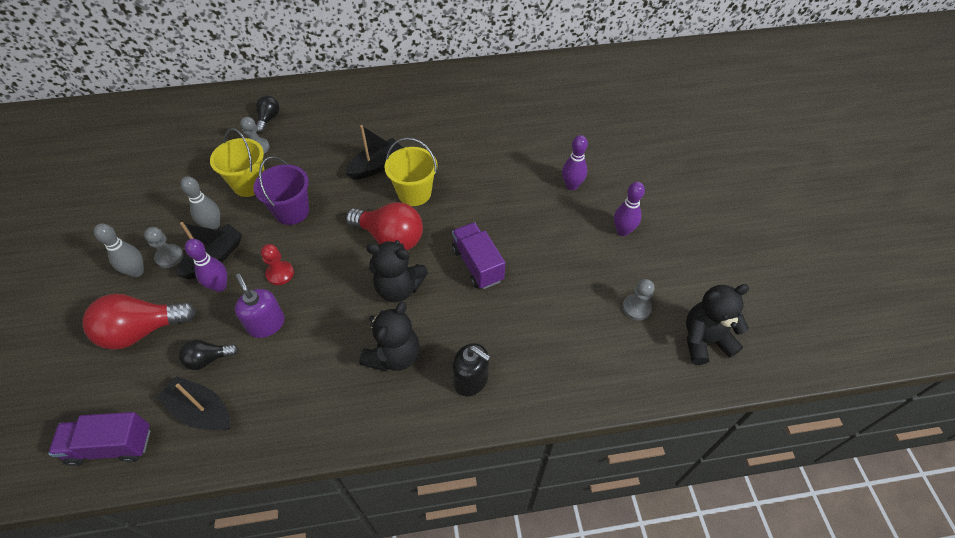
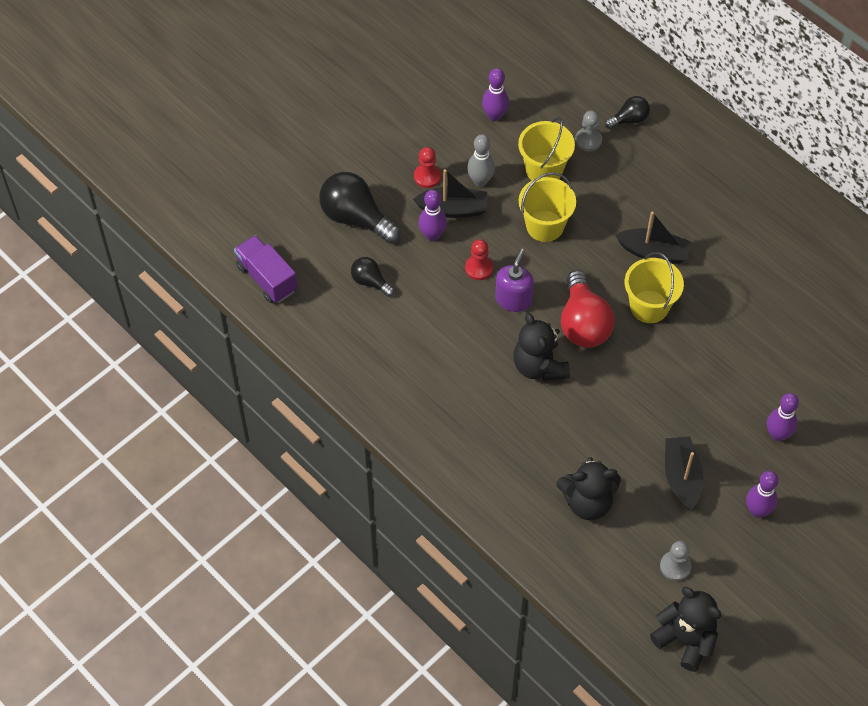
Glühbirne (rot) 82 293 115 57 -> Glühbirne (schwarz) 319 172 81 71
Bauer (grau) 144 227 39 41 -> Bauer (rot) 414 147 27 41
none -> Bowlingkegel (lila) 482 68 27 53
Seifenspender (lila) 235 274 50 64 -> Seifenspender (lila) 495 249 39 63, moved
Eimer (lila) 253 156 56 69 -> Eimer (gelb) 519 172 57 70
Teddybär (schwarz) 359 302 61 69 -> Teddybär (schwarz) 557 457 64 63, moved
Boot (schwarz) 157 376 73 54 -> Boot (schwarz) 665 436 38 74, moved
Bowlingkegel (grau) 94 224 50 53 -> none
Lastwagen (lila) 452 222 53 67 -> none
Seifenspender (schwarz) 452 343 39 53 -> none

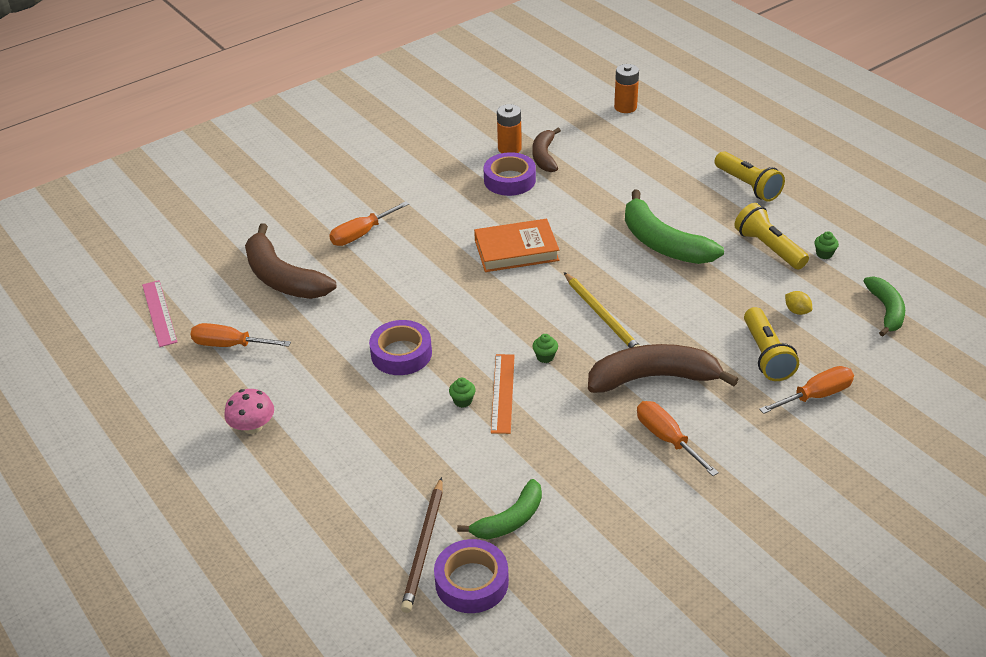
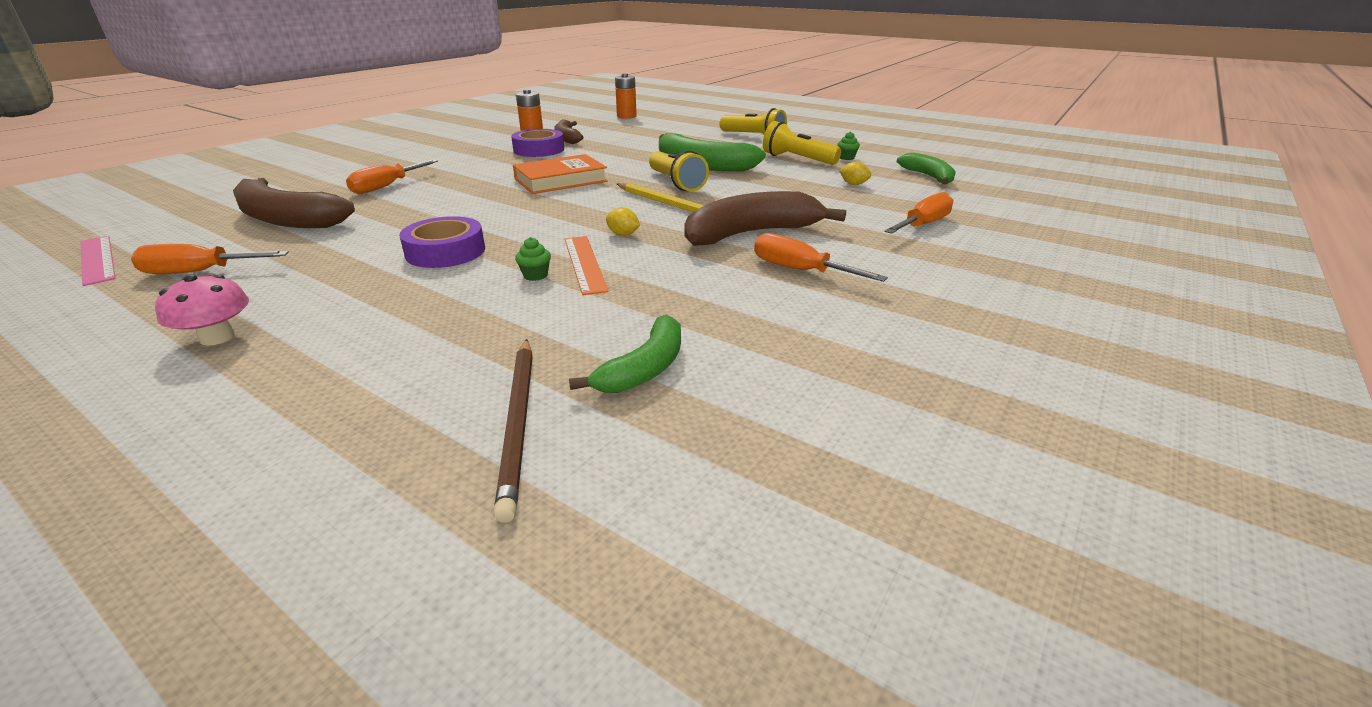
Muffin (grün) 533 334 25 29 -> Zitrone (gelb) 606 207 34 29
Taschenlampe (gelb) 744 307 55 74 -> Taschenlampe (gelb) 649 151 60 40, moved
Klebeband (lila) 434 539 75 74 -> none

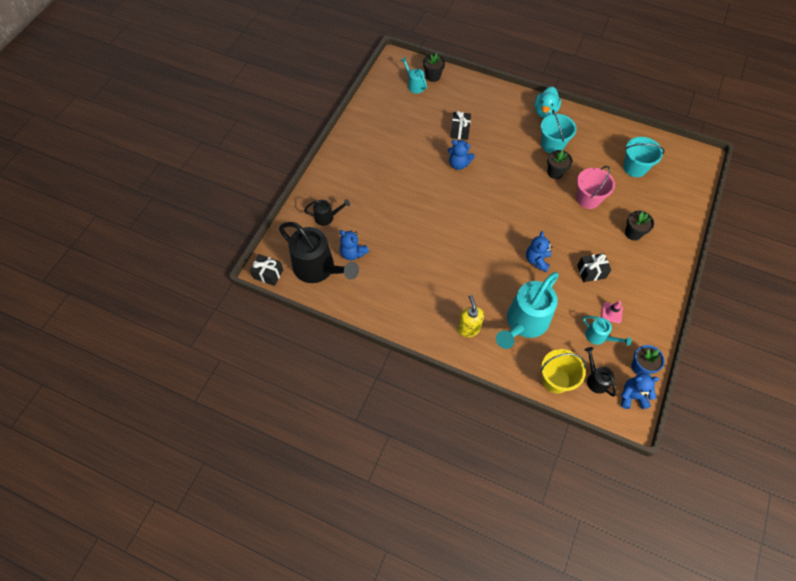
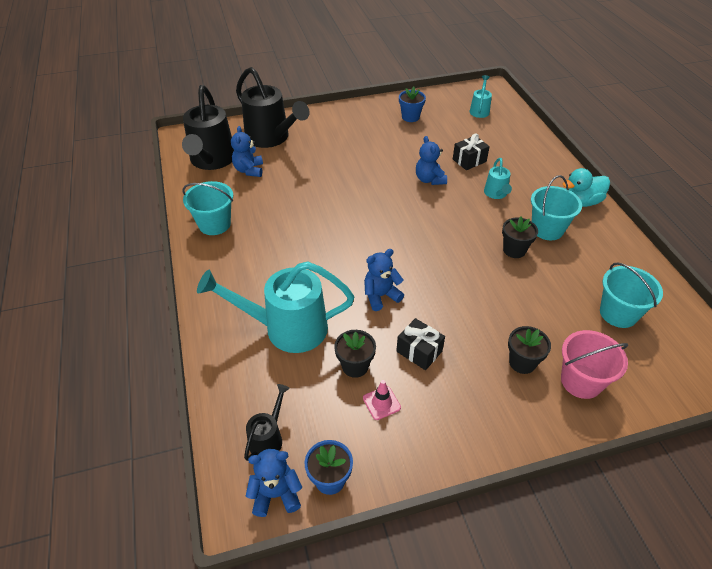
none -> Eimer (türkis) 183 181 50 54
Gießkanne (schwarz) 304 199 46 27 -> Gießkanne (schwarz) 236 67 74 81, x2.08
Teddybär (blau) 621 373 38 36 -> Teddybär (blau) 246 449 56 68, 60 degrees counterclockwise
Blumentopf (schwarz) 423 53 22 29 -> Blumentopf (schwarz) 334 330 42 48, moved
none -> Blumentopf (blau) 399 86 27 36
Gießkanne (türkis) 583 316 49 30 -> Gießkanne (türkis) 484 158 28 41, moved
Eimer (rosa) 576 166 39 43 -> Eimer (rosa) 561 330 68 69, moved
Geschenk (schwarz) 250 254 33 32 -> none
Seifenspender (gelb) 458 295 26 42 -> none
Eimer (gelb) 541 349 45 45 -> none

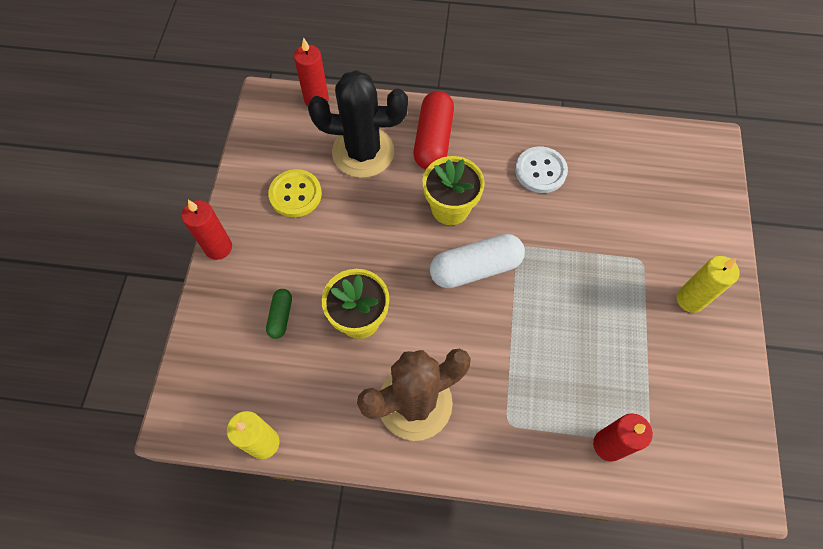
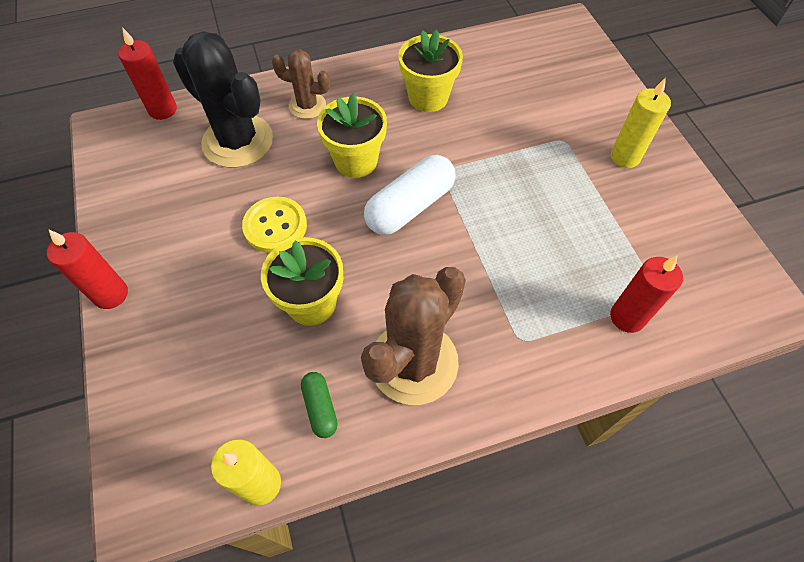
Kaktus (schwarz) 308 70 100 108 -> Kaktus (schwarz) 173 31 100 137, 60 degrees clockwise
Knopf (gelb) 268 169 54 48 -> Knopf (gelb) 242 197 65 56, moved
Kapsel (rot) 414 91 40 79 -> Kaktus (braun) 272 49 58 70
Kapsel (grün) 266 289 26 50 -> Kapsel (grün) 301 372 37 66, moved
Knopf (weiß) 515 147 53 46 -> Blumentopf (gelb) 398 29 65 83

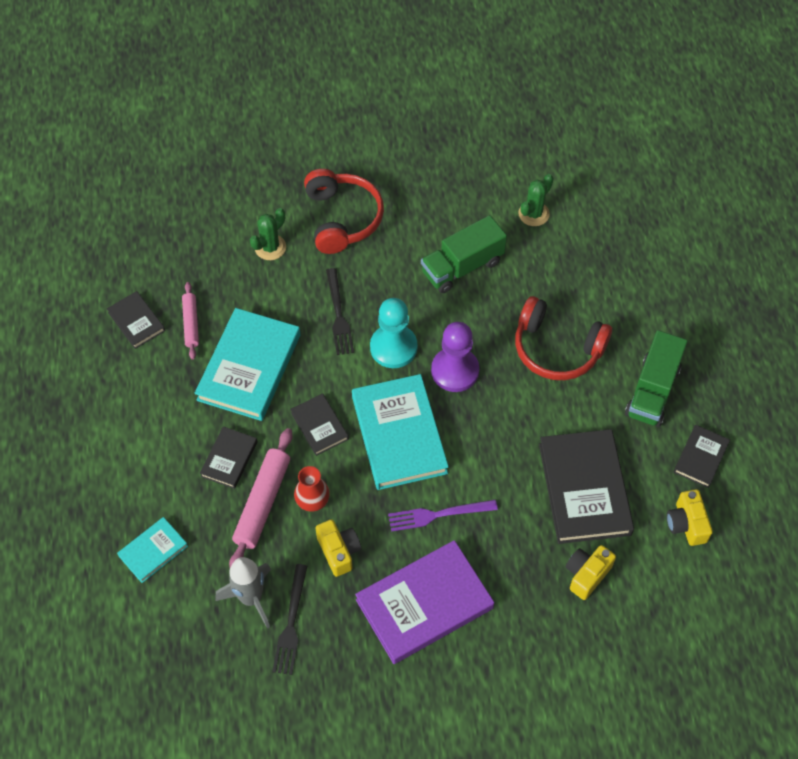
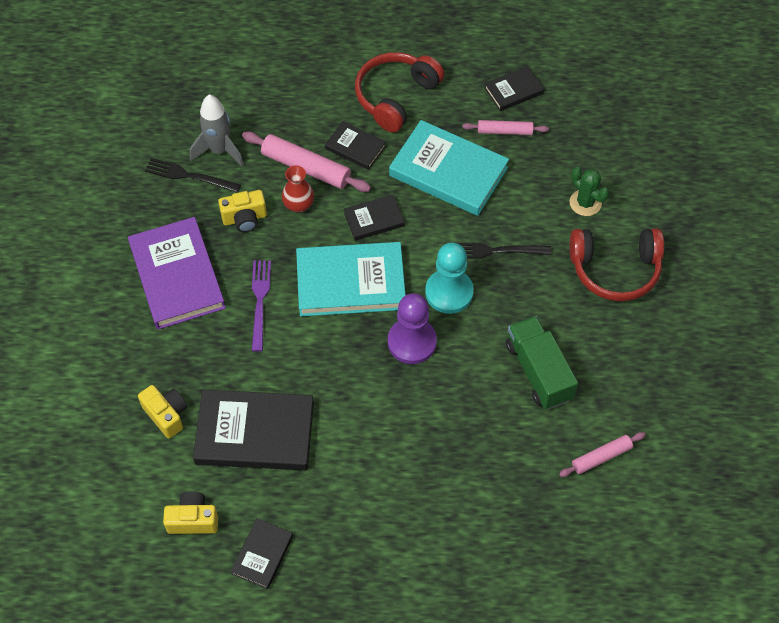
Buch (schwarz) 674 425 56 63 -> Buch (schwarz) 231 518 62 71, 75 degrees clockwise
Kopfhörer (rot) 515 296 97 84 -> Kopfhörer (rot) 355 52 89 81, moved
Kaktus (grün) 519 174 35 52 -> Nudelholz (rosa) 559 432 87 45
Buch (türkis) 117 517 71 66 -> none
Lastwagen (grün) 625 330 63 97 -> none

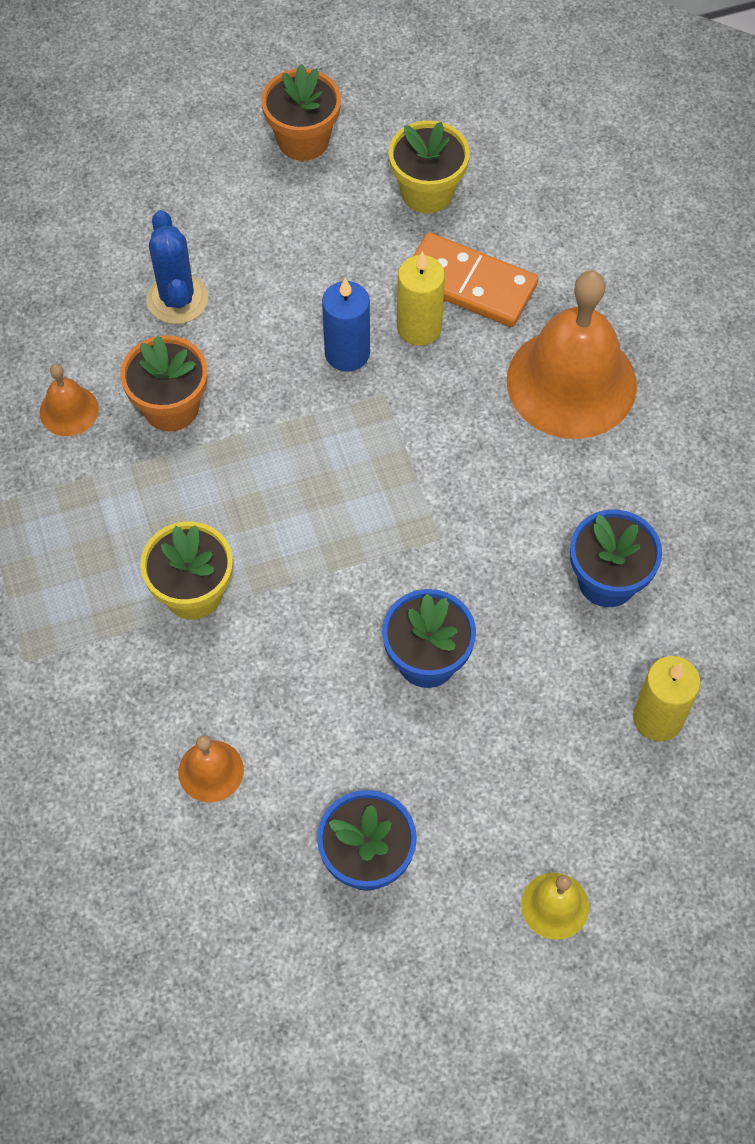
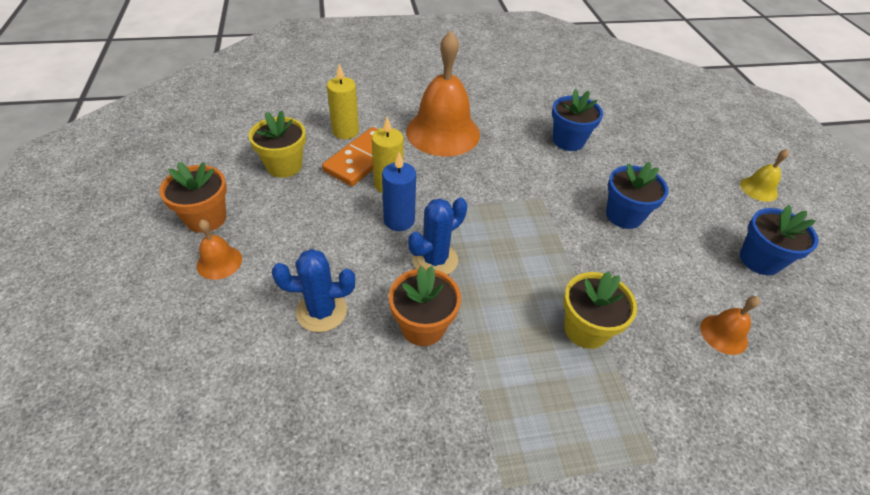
Glocke (orange) 40 364 59 72 -> Glocke (orange) 196 219 46 61, moved
Kerze (gelb) 633 656 68 85 -> Kerze (gelb) 327 64 32 75, moved
none -> Kaktus (blau) 408 197 59 78

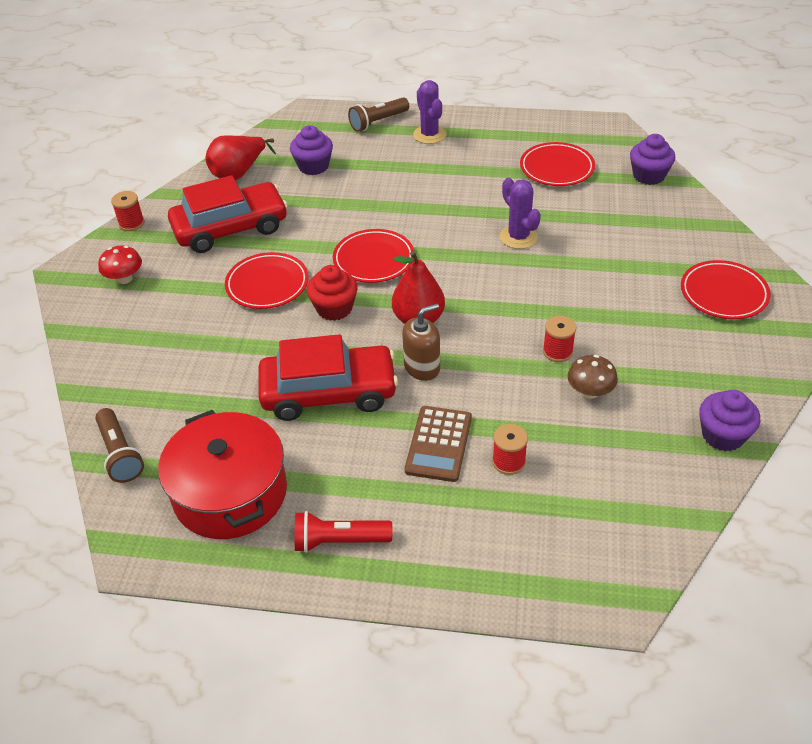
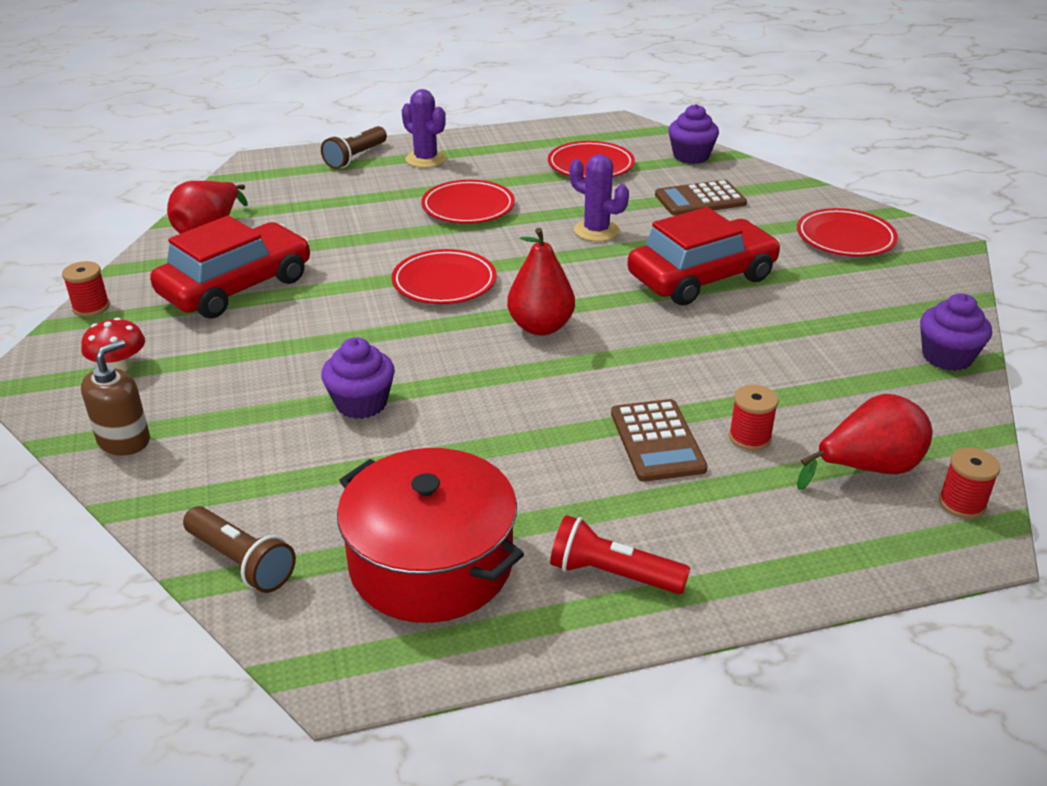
Seifenspender (braun) 402 303 38 78 -> Seifenspender (braun) 81 340 69 115, moved
Muffin (lila) 290 125 43 50 -> Muffin (lila) 321 337 74 82, moved
Teller (rot) 225 252 84 57 -> Teller (rot) 421 180 94 44, moved
Taschenlampe (rot) 295 511 97 42 -> Taschenlampe (rot) 550 515 140 79, 45 degrees clockwise
Auto (rot) 258 334 140 87 -> Auto (rot) 627 207 154 98, moved
none -> Taschenrechner (braun) 655 180 92 36
none -> Birne (rot) 797 394 135 96
Garnrolle (rot) 543 316 33 46 -> Garnrolle (rot) 939 447 61 72, moved
Muffin (rot) 307 265 51 56 -> none
Pilz (braun) 567 355 51 44 -> none

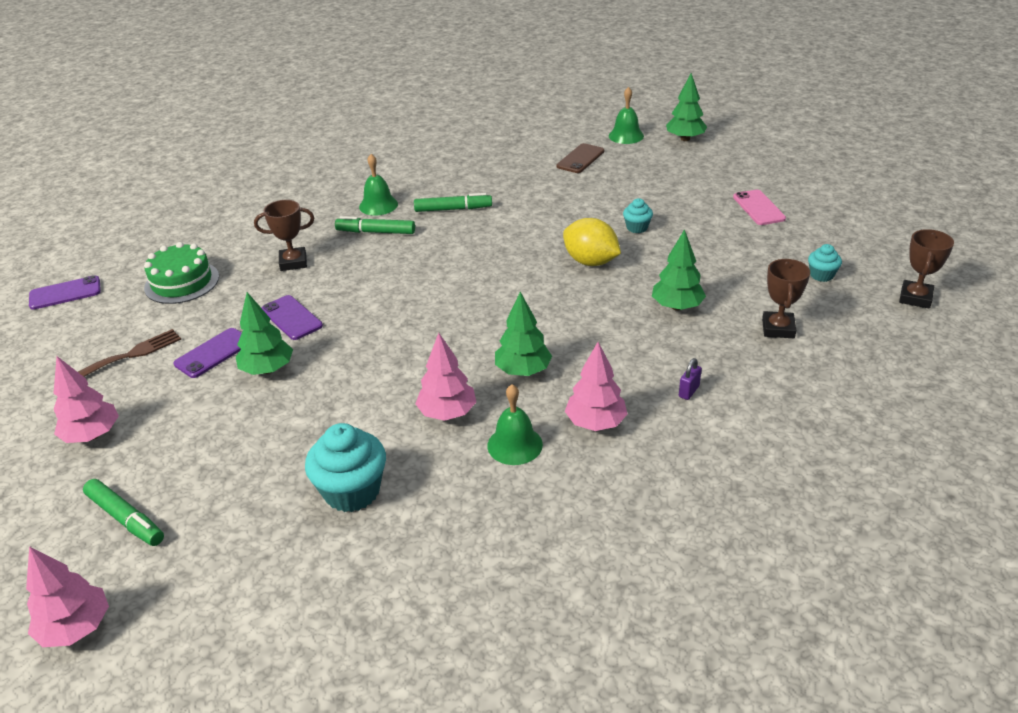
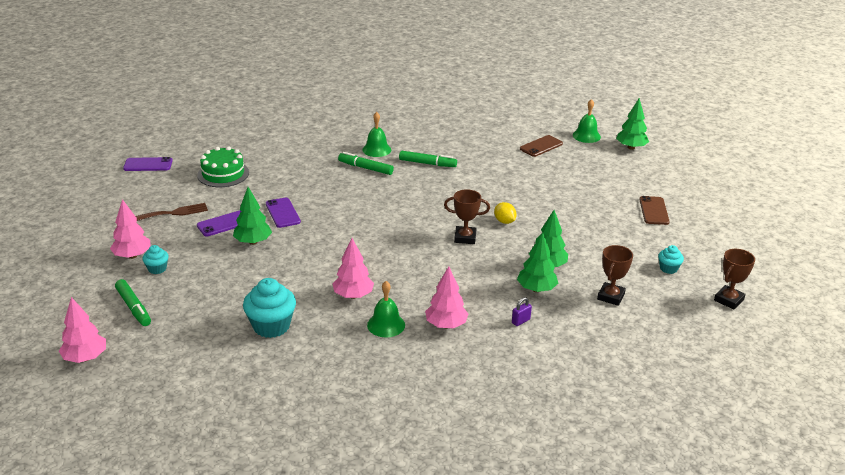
Muffin (türkis) 623 198 30 35 -> Muffin (türkis) 142 245 27 29, moved
Pokal (braun) 254 200 60 71 -> Pokal (braun) 444 189 46 55, moved
Zitrone (gelb) 563 218 58 48 -> Zitrone (gelb) 494 202 23 22, x0.59
Baum (grün) 495 292 57 84 -> Baum (grün) 517 232 41 60, moved
Handy (rosa) 733 190 53 35 -> Handy (braun) 639 196 31 29

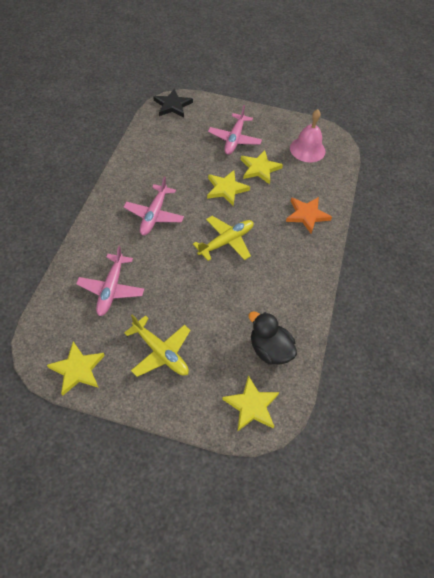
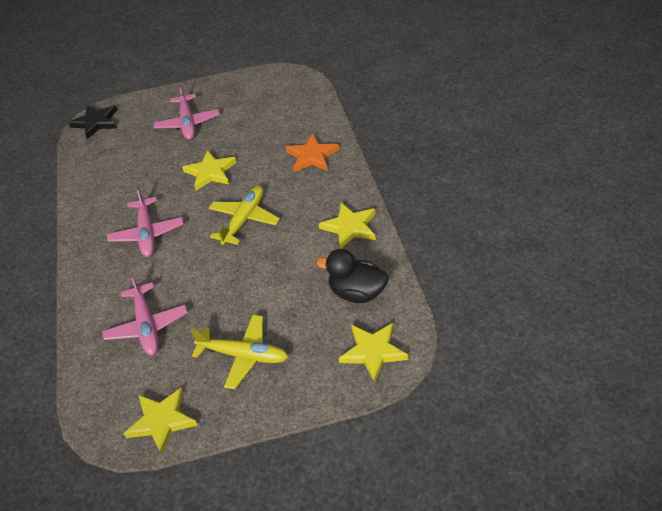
Stern (gelb) 241 150 42 34 -> Stern (gelb) 319 203 57 46, moved
Glocke (rosa) 290 109 36 53 -> none

